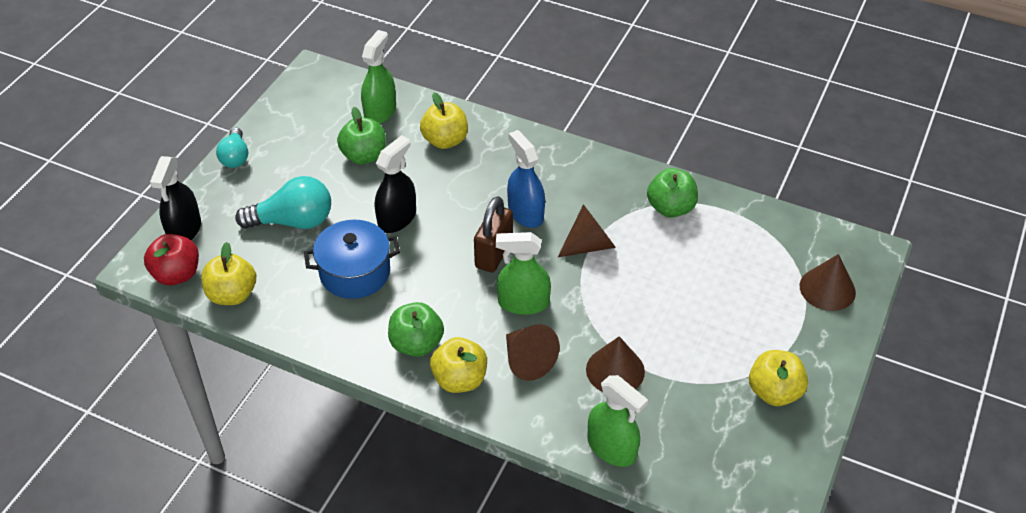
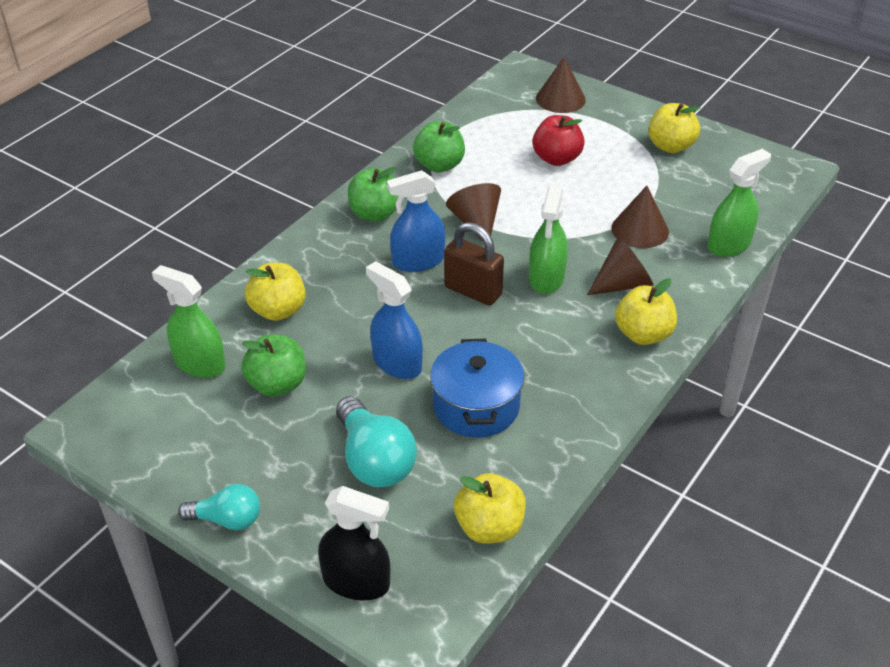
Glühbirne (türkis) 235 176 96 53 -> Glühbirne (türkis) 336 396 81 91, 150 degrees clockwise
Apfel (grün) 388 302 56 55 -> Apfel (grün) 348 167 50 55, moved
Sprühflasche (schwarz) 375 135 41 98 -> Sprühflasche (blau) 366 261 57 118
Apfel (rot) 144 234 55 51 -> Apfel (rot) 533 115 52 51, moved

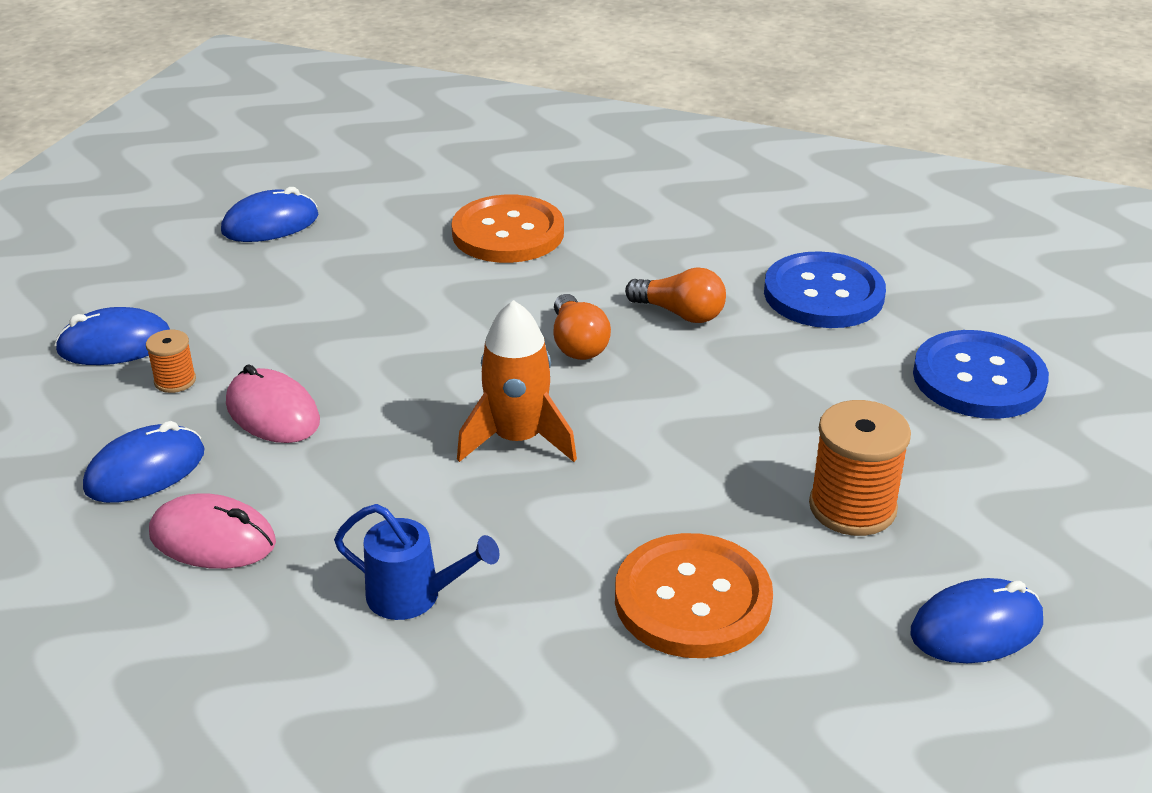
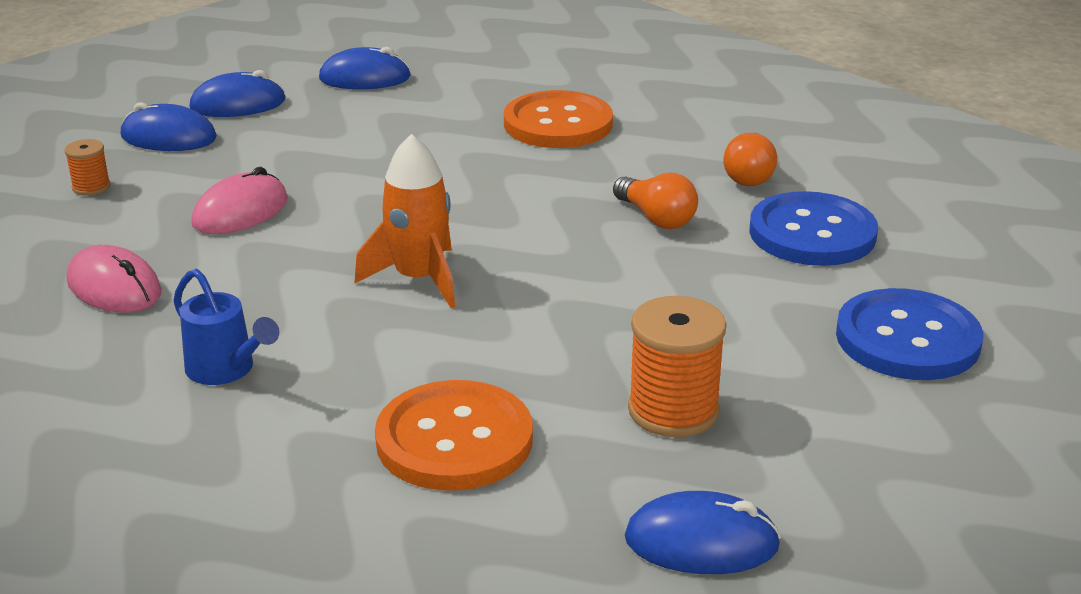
Garnrolle (orange) 146 330 50 63 -> Garnrolle (orange) 64 139 47 57, moved
Computermaus (blau) 83 421 122 82 -> Computermaus (blau) 189 70 97 47, moved
Computermaus (rosa) 226 364 94 79 -> Computermaus (rosa) 191 167 97 67, 60 degrees clockwise
Glühbirne (orange) 553 294 58 66 -> Glühbirne (orange) 723 133 54 53, moved

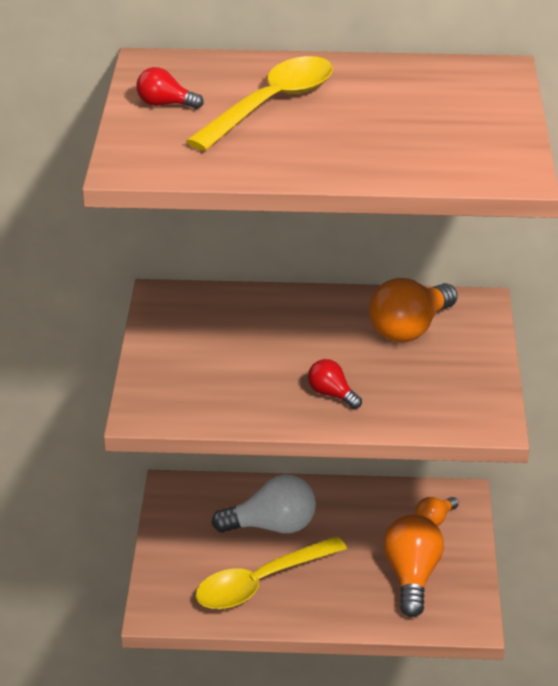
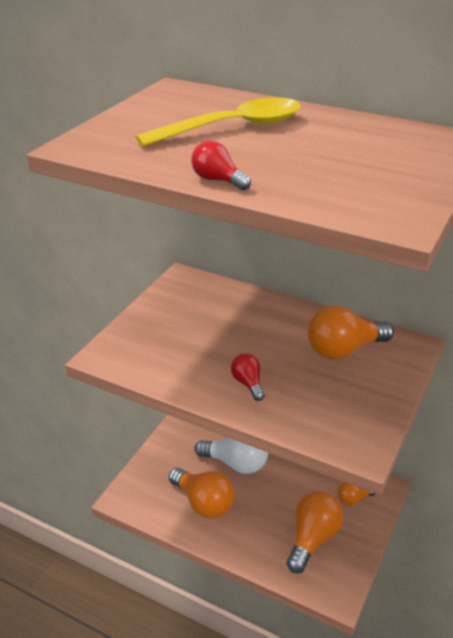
Löffel (gelb) 196 536 151 73 -> Glühbirne (orange) 169 468 66 51
Glühbirne (rot) 136 67 68 42 -> Glühbirne (rot) 191 141 60 49, moved

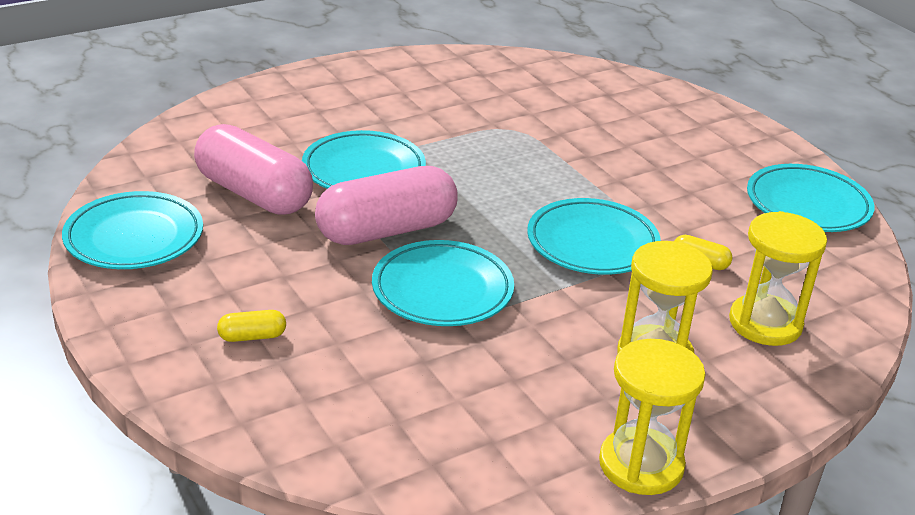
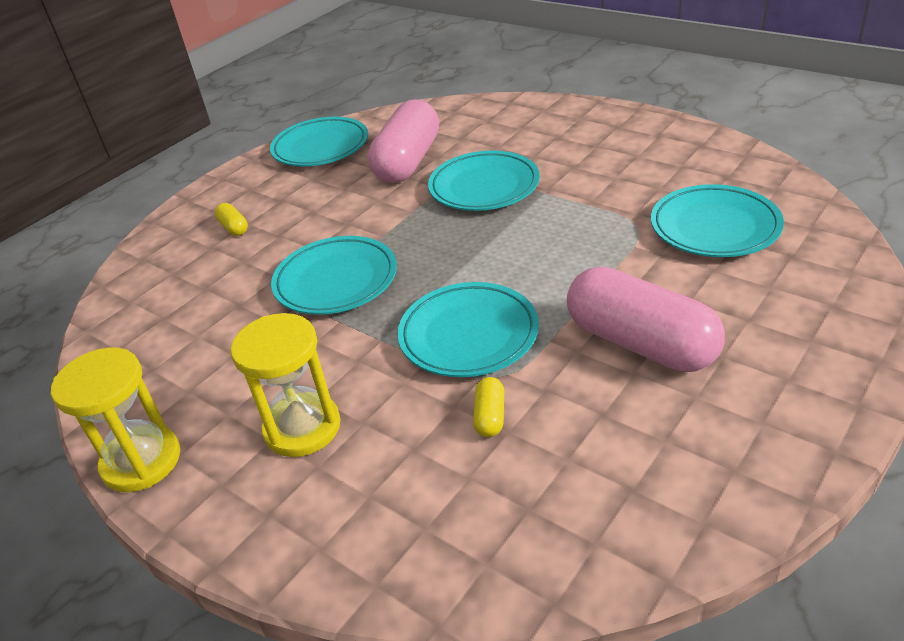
Kapsel (rosa) 315 166 143 79 -> Kapsel (rosa) 567 266 158 106, moved
Teller (türkis) 747 164 127 68 -> Teller (türkis) 651 184 133 73, moved
Sanduhr (gelb) 729 211 98 135 -> none

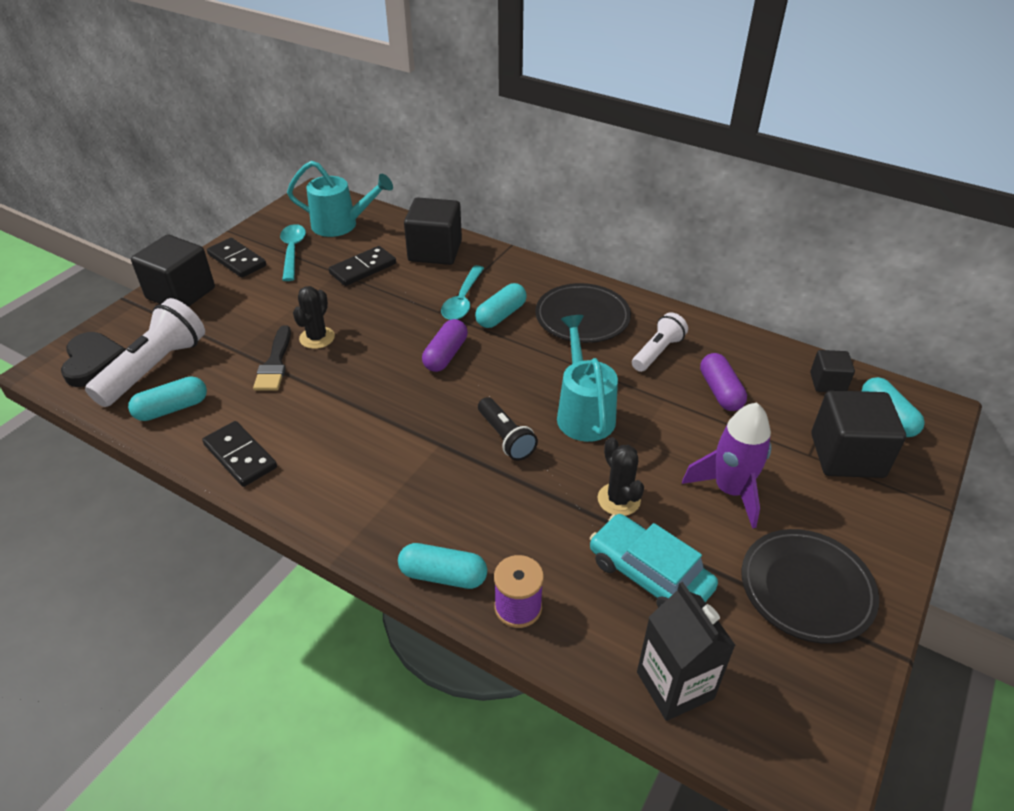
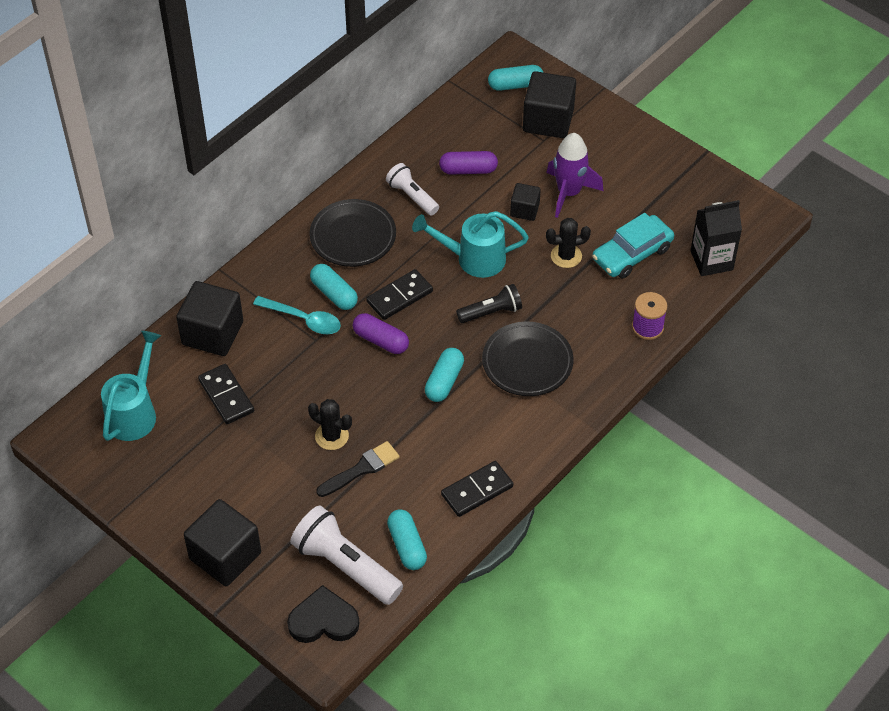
Pinsel (schwarz) 253 325 38 66 -> Pinsel (schwarz) 316 441 84 56, 45 degrees counterclockwise
Dominostein (schwarz) 207 238 59 40 -> Dominostein (schwarz) 366 269 67 51, moved
Kapsel (türkis) 398 543 89 46 -> Kapsel (türkis) 425 348 39 54, moved
Teller (schwarz) 742 529 137 115 -> Teller (schwarz) 482 321 91 75, moved
Kubus (schwarz) 810 350 45 42 -> Kubus (schwarz) 510 183 31 38, moved
Löffel (türkis) 280 224 26 57 -> none

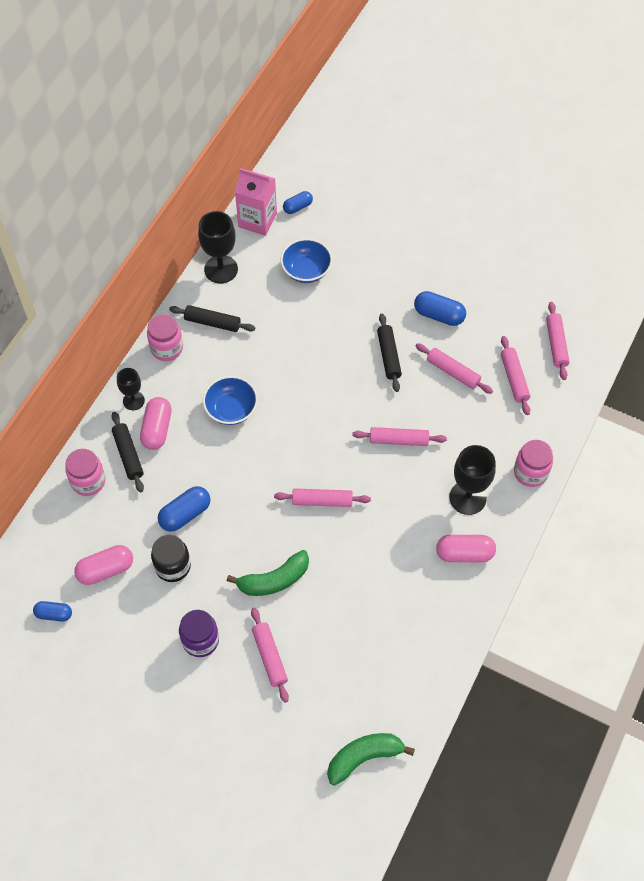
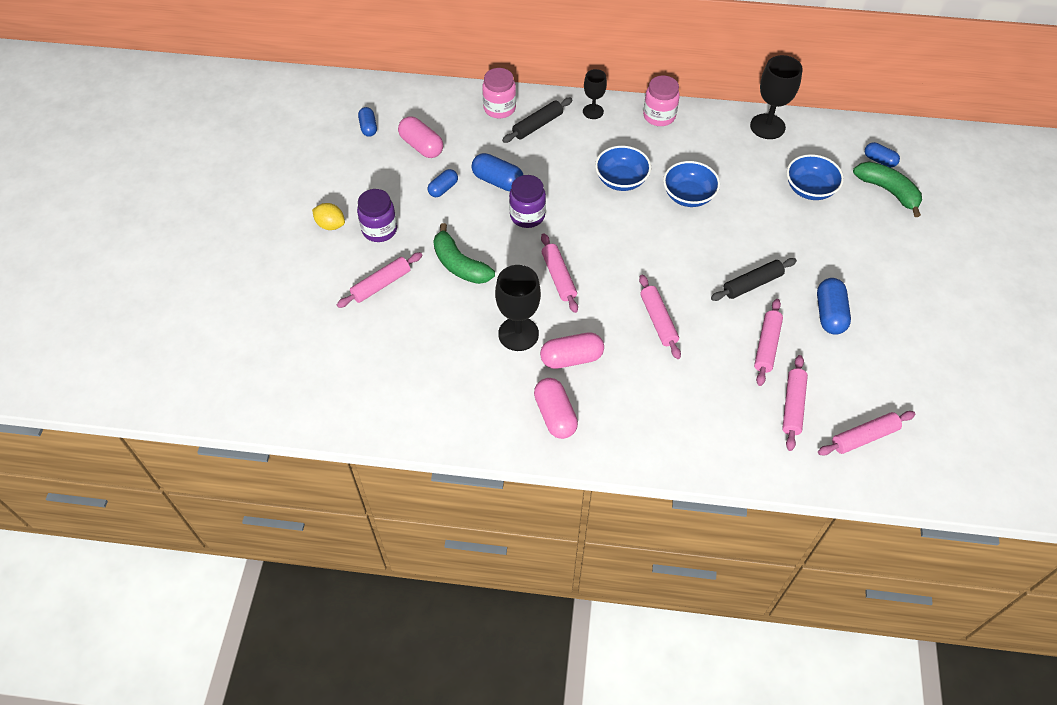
none -> Zitrone (gelb) 312 203 33 27
Einmachglas (schwarz) 151 535 40 47 -> Kapsel (blau) 428 169 30 28
Kelch (schwarz) 449 445 47 70 -> Kelch (schwarz) 495 265 46 86, moved
none -> Einmachglas (lila) 509 175 37 53
Kapsel (rosa) 140 397 31 53 -> Kapsel (rosa) 540 332 64 37, moved
none -> Schüssel (blau) 663 161 57 46
Nudelholz (rosa) 501 336 29 79 -> Nudelholz (rosa) 782 355 26 96, 45 degrees counterclockwise
Banane (grün) 327 733 88 52 -> Banane (grün) 853 162 69 55, moved
Nudelholz (schwarz) 169 305 86 27 -> none
Getränkekarton (rosa) 235 168 42 68 -> none
Einmachglas (rosa) 514 440 39 47 -> none

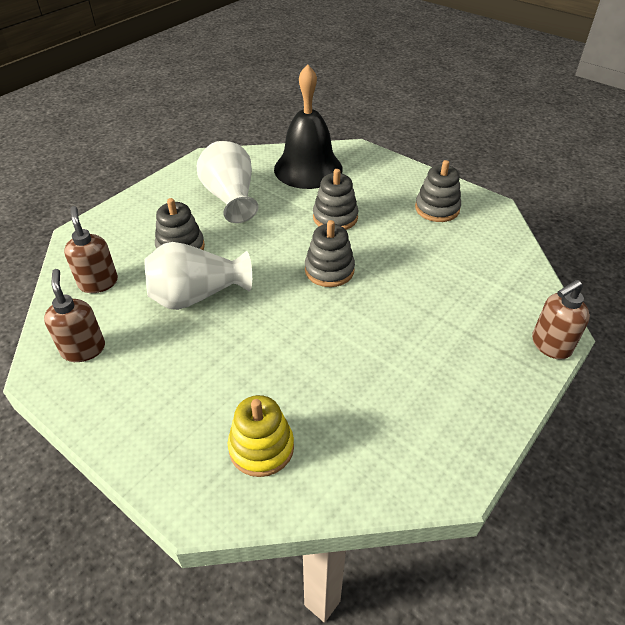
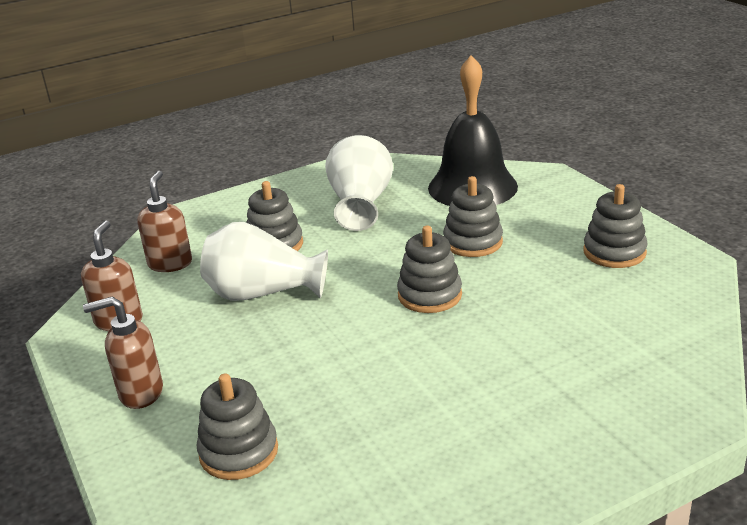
Seifenspender (braun) 532 280 58 80 -> Seifenspender (braun) 83 297 80 112, moved
Stapelspielzeug (gelb) 228 395 66 82 -> Stapelspielzeug (grau) 197 373 81 107

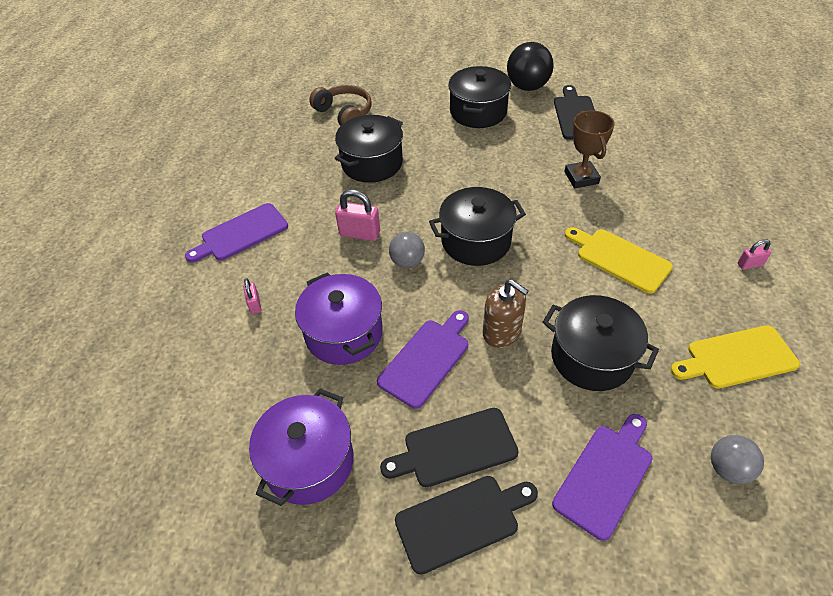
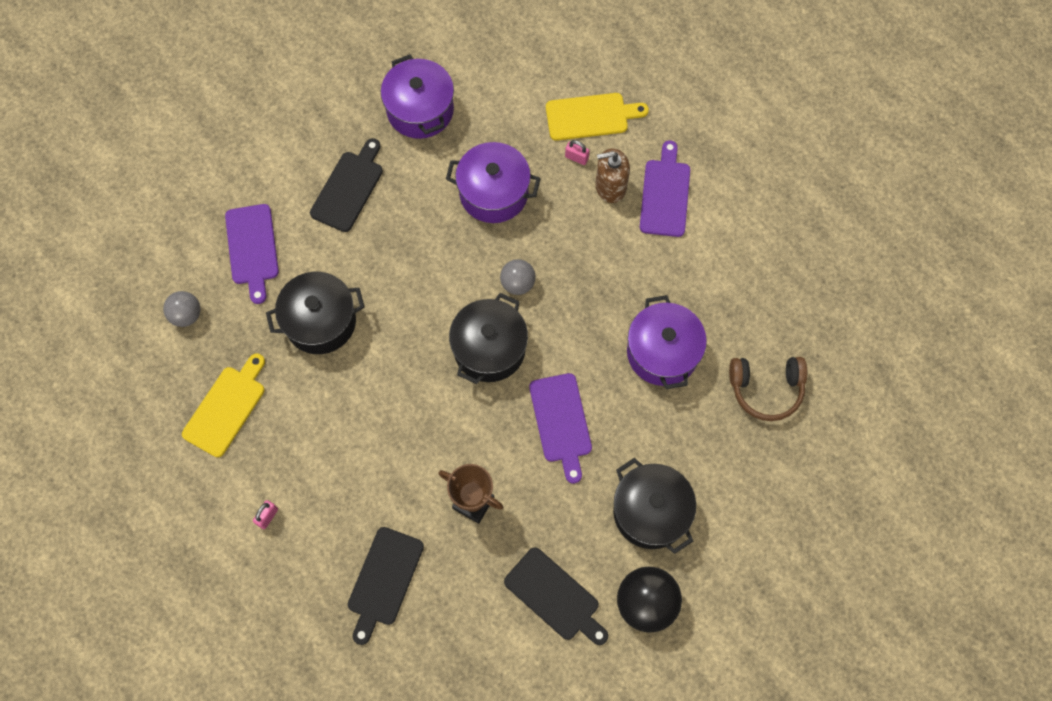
Schneidebrett (schwarz) 395 476 143 99 -> Schneidebrett (schwarz) 348 527 76 118, moved
Schneidebrett (lila) 377 310 92 99 -> Schneidebrett (lila) 529 373 63 110, moved
Schneidebrett (gelb) 565 227 108 67 -> Schneidebrett (gelb) 546 93 103 48, moved
Seifenspender (braun) 483 279 46 69 -> Seifenspender (braun) 595 148 35 55, moved
Kochtopf (schwarz) 335 115 68 68 -> Kochtopf (lila) 627 295 80 94
Vorhängeschloss (rosa) 335 189 45 52 -> none

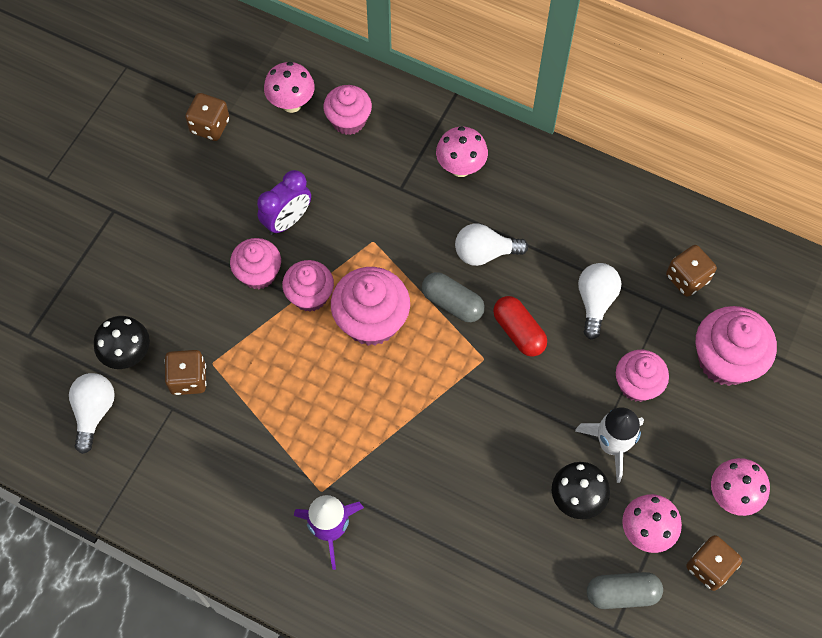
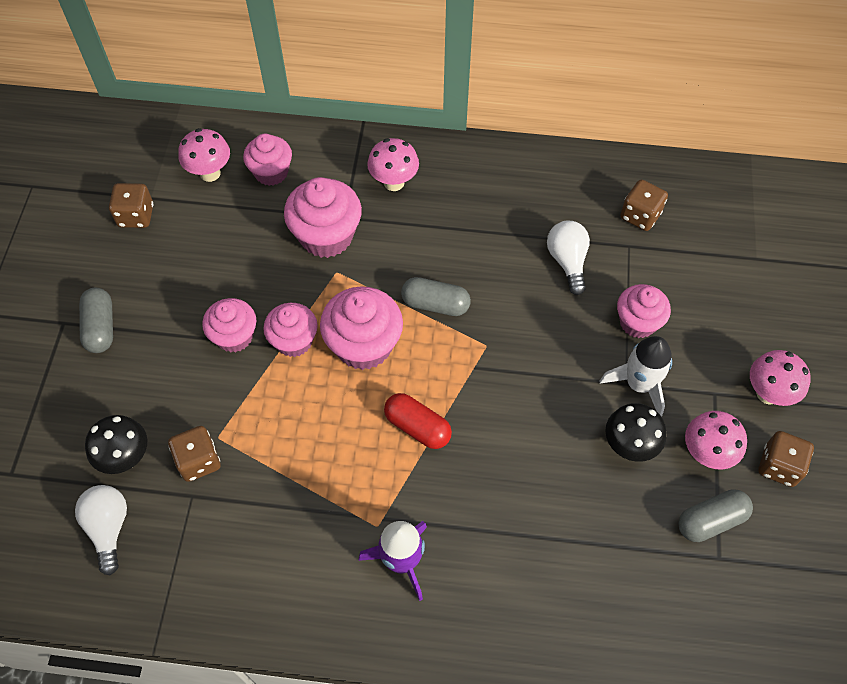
none -> Kapsel (grau) 79 288 34 65
Muffin (rosa) 696 306 81 80 -> Muffin (rosa) 284 177 78 81, moved
Kapsel (rot) 493 296 54 61 -> Kapsel (rot) 384 393 68 56, moved
Wecker (lila) 257 170 54 65 -> none
Glühbirne (weiß) 455 224 73 42 -> none

